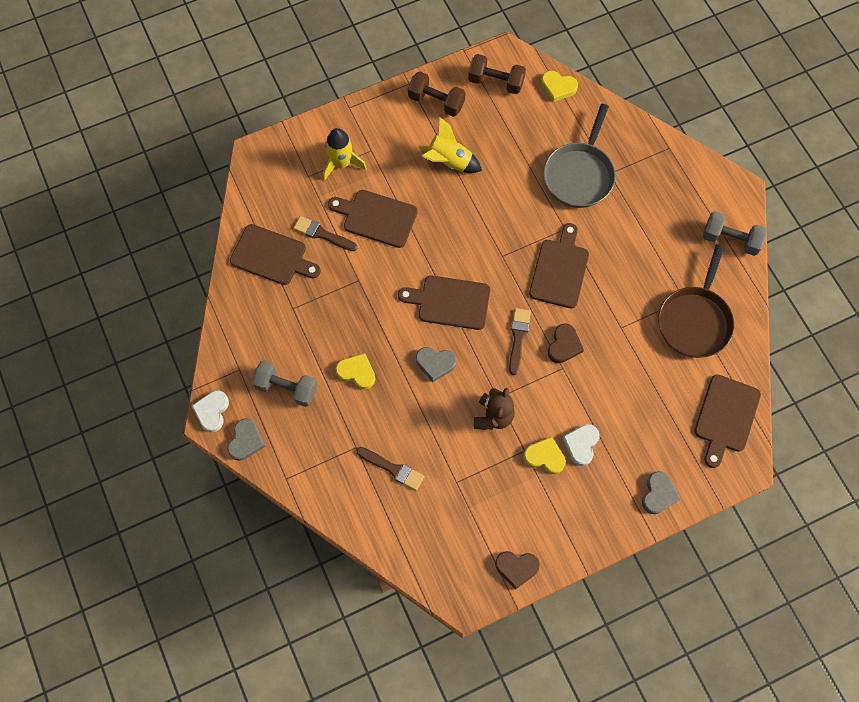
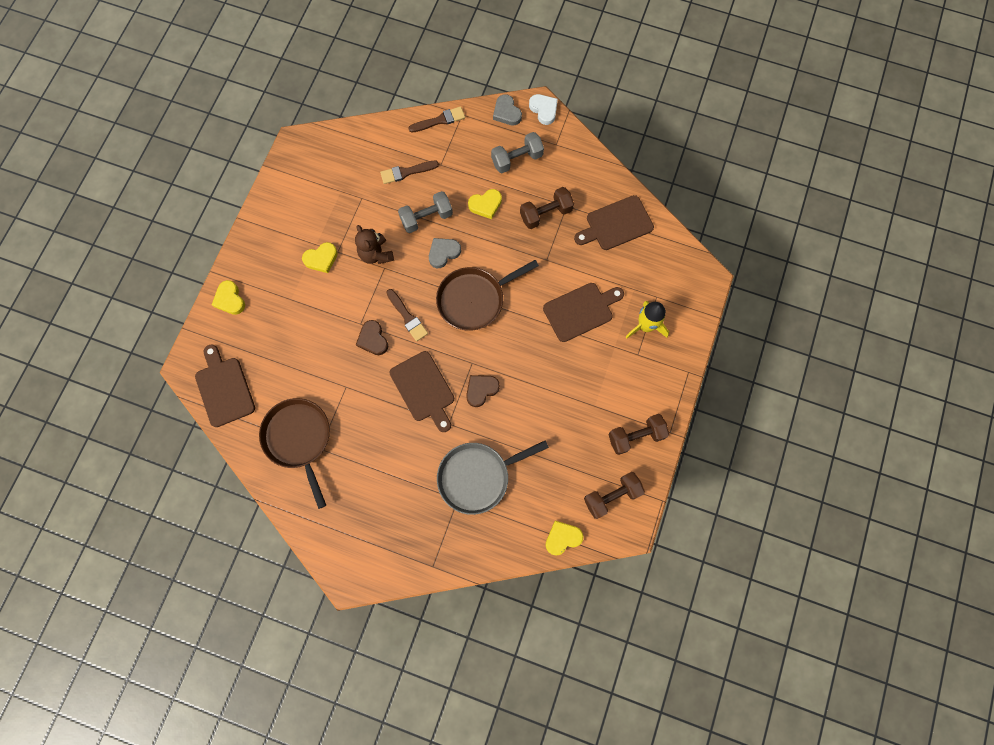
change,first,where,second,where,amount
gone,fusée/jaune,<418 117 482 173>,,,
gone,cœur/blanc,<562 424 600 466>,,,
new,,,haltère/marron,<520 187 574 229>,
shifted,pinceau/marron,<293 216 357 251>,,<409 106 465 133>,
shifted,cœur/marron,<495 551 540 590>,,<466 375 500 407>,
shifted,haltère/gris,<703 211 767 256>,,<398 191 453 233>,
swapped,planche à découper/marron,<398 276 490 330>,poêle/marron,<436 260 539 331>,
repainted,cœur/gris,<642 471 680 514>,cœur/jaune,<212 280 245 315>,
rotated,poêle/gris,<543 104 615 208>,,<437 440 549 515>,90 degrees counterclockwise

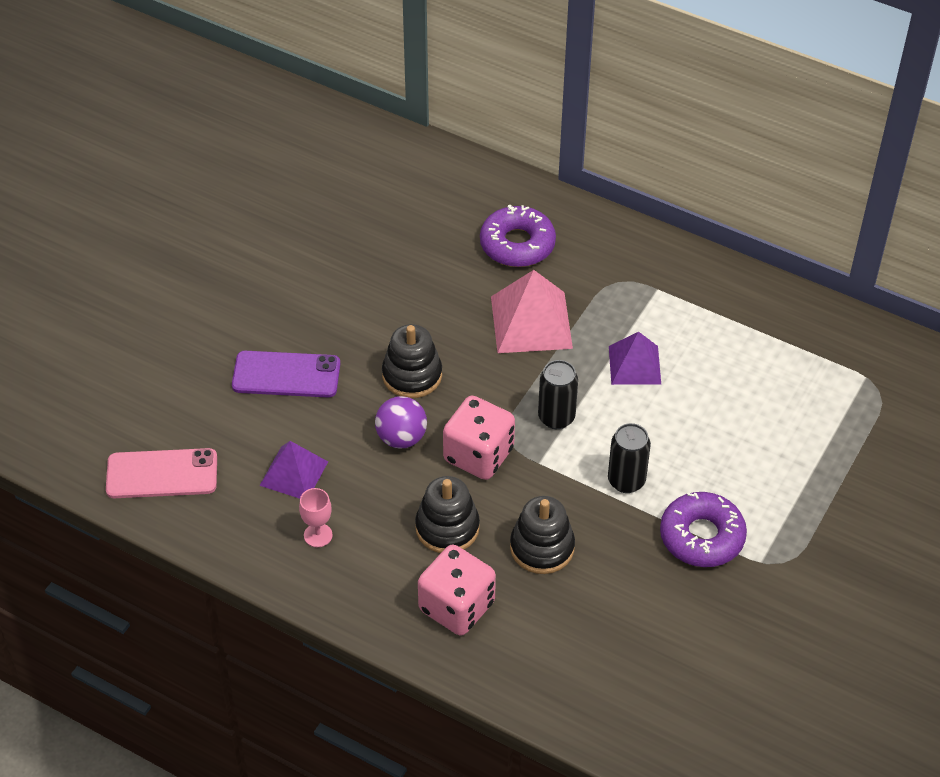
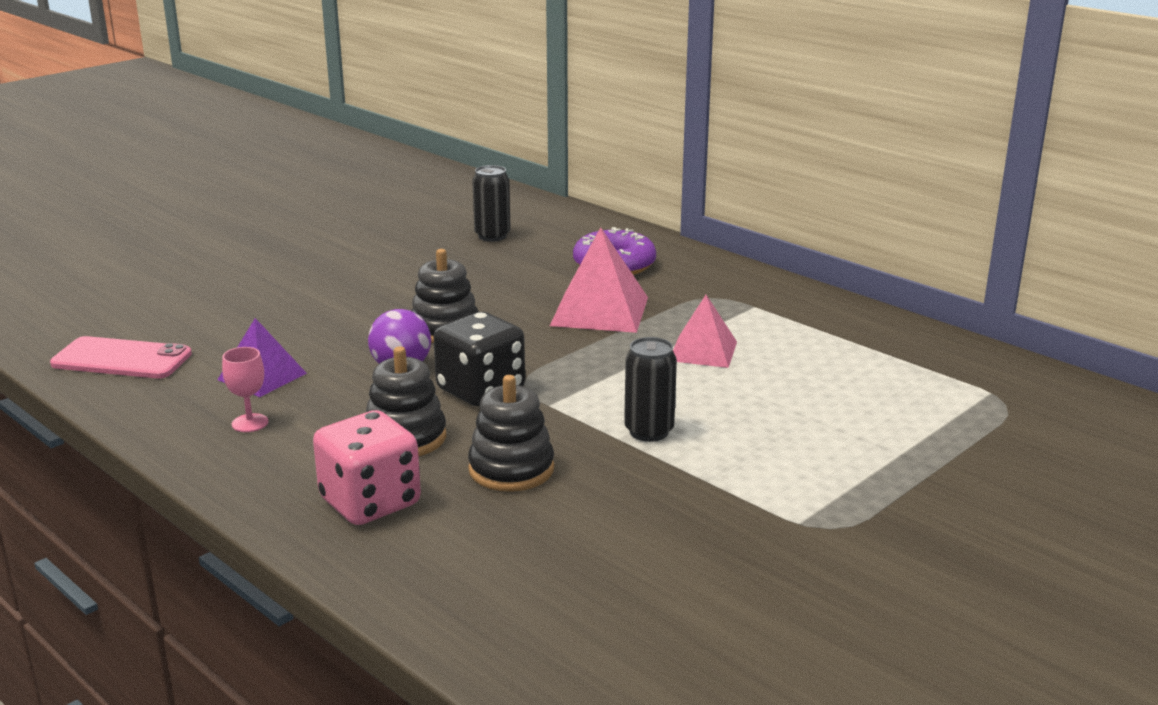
change,first,where,second,where,amount
gone,téléphone/violet,<232 351 340 397>,,,
gone,beignet/violet,<660 492 747 567>,,,
shifted,canette/noir,<538 360 578 429>,,<472 165 511 242>,
repainted,dé/rose,<443 396 515 480>,dé/noir,<434 312 525 406>,
repainted,pyramide/violet,<609 332 661 385>,pyramide/rose,<673 295 737 368>,

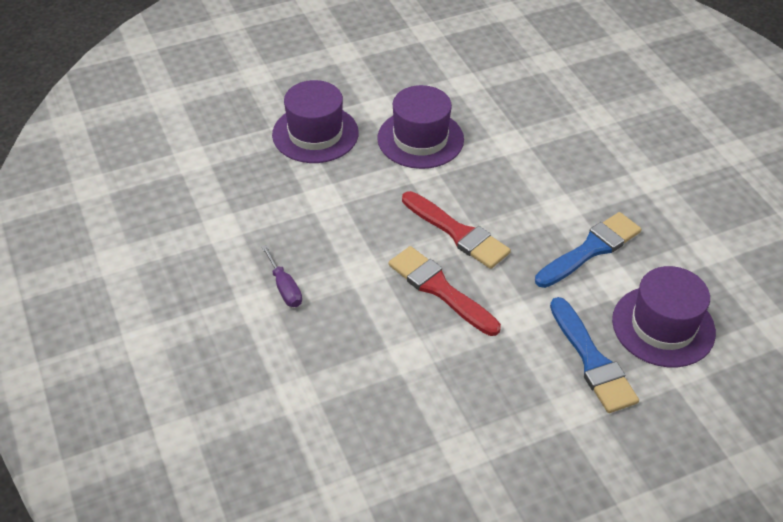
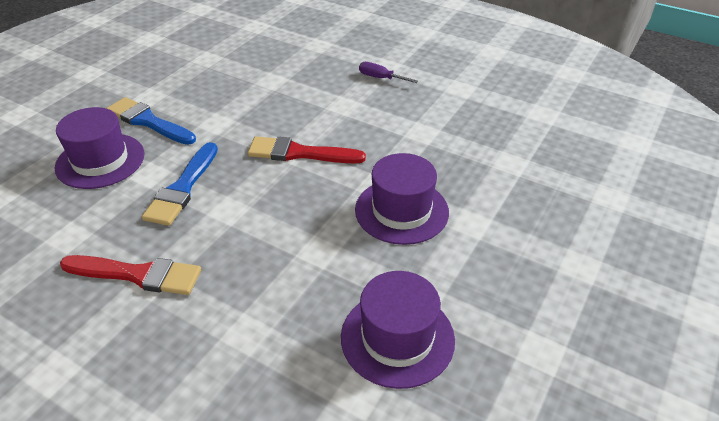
change,first,where,second,where,amount
shifted,chapeau/violet,<272 80 359 163>,,<341 271 455 389>,
shifted,pinceau/rouge,<389 246 501 336>,,<60 255 201 295>,

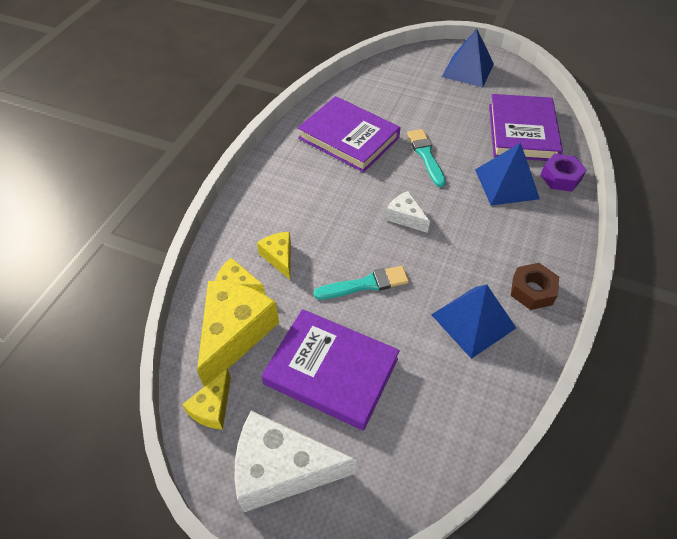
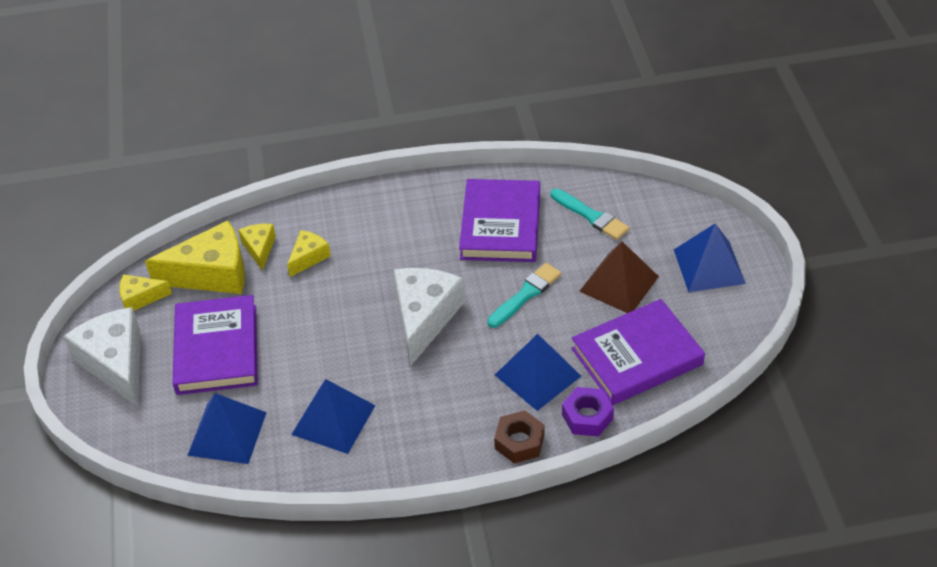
change,first,where,second,where,amount
new,,,pyramide/bleu,<187 393 267 464>,
new,,,pyramide/marron,<579 241 659 313>,
shifted,pinceau/turquoise,<314 266 409 299>,,<551 189 630 240>,
shifted,écrou/marron,<511 263 559 310>,,<494 410 544 463>,
scaled,fromage/blanc,<386 191 430 233>,,<393 268 465 366>,x1.92

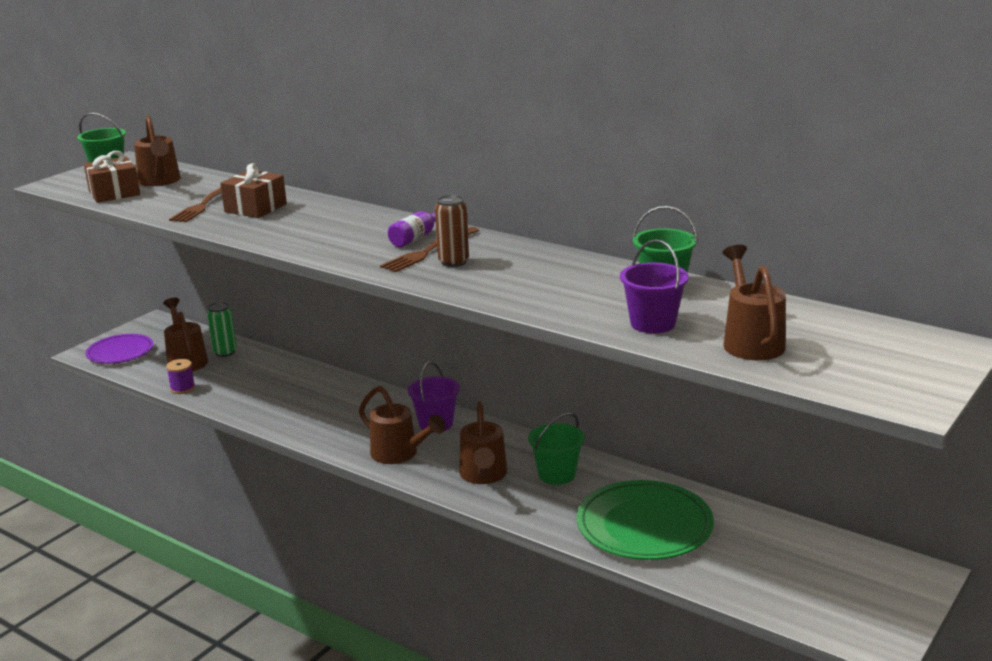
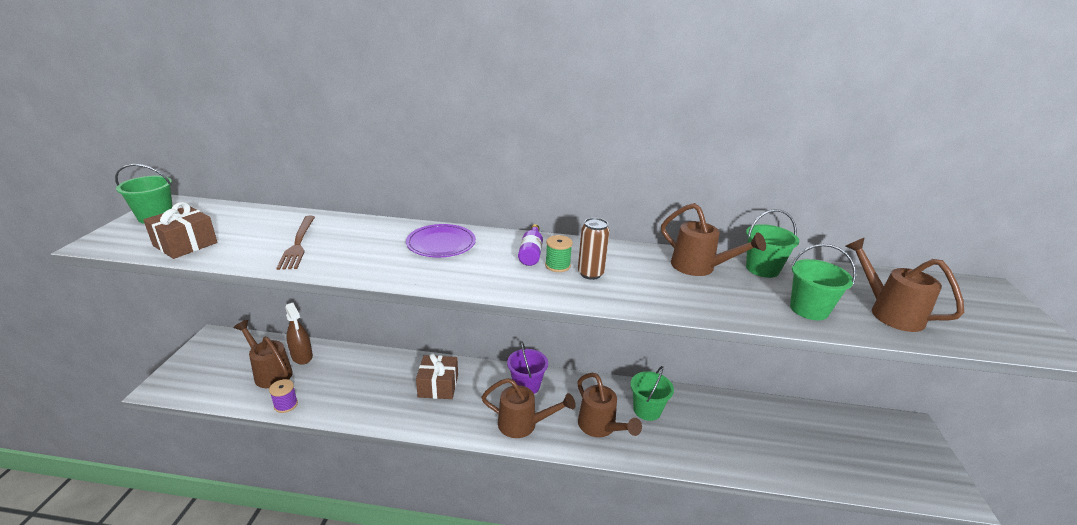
change,first,where,second,where,amount
gone,assiette/vert,<576 480 714 560>,,,
shifted,assiette/violet,<86 334 153 364>,,<406 224 476 257>,
shifted,arrosoir/marron,<134 115 181 186>,,<661 203 766 276>,
shifted,cadeau/marron,<220 163 287 218>,,<416 353 458 399>,
swapped,canette/vert,<207 302 237 357>,vaporisateur/marron,<285 303 313 365>,
swapped,fourchette/marron,<380 227 479 272>,bobine/vert,<545 235 573 272>,
repainted,seau/violet,<620 239 689 334>,seau/vert,<790 244 856 320>,

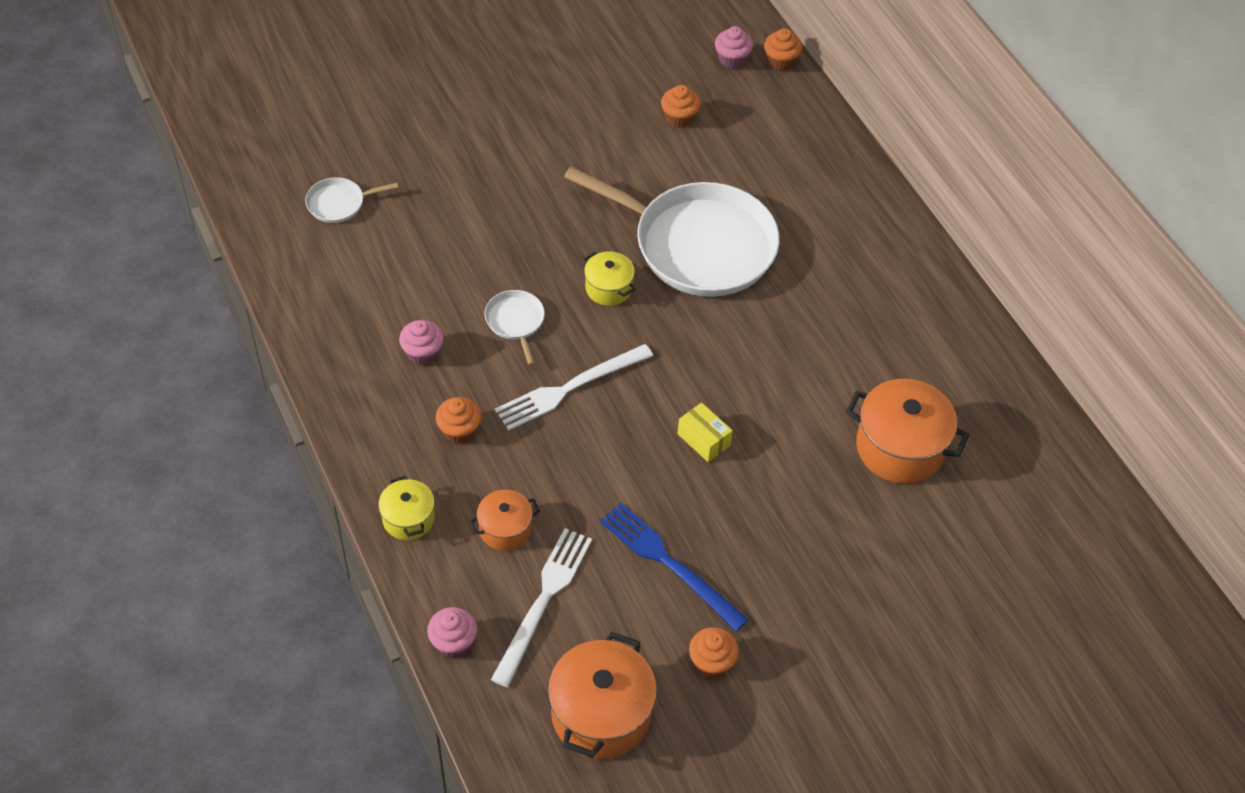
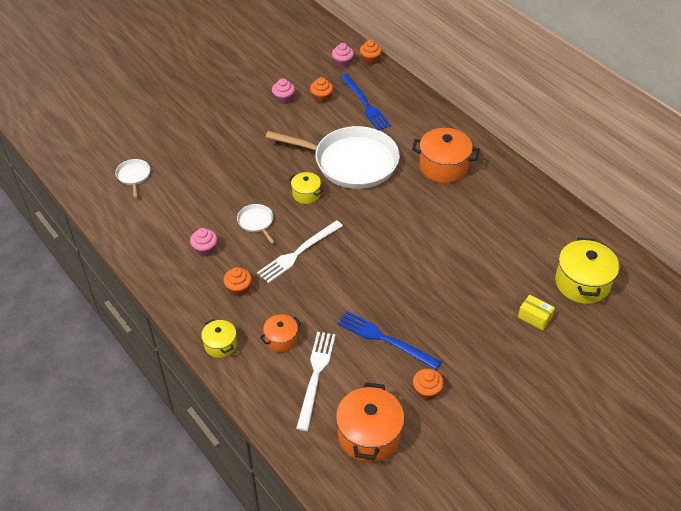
change,first,where,second,where,amount
new,,,fourchette/bleu,<341 74 391 130>,
new,,,marmite/jaune,<555 237 619 304>,
shifted,muffin/rose,<427 607 477 658>,,<272 78 295 104>,
shifted,boîte/jaune,<678 402 733 462>,,<518 295 555 330>,
shifted,marmite/orange,<846 379 969 484>,,<412 128 480 183>,
rotated,poêle/blanc,<305 177 399 223>,,<115 159 150 198>,105 degrees clockwise

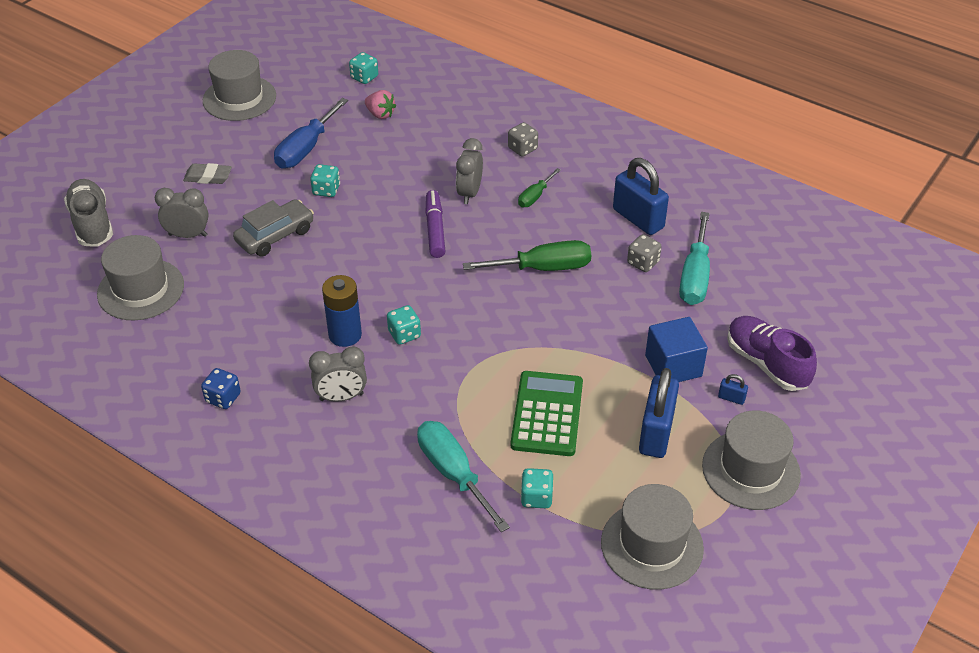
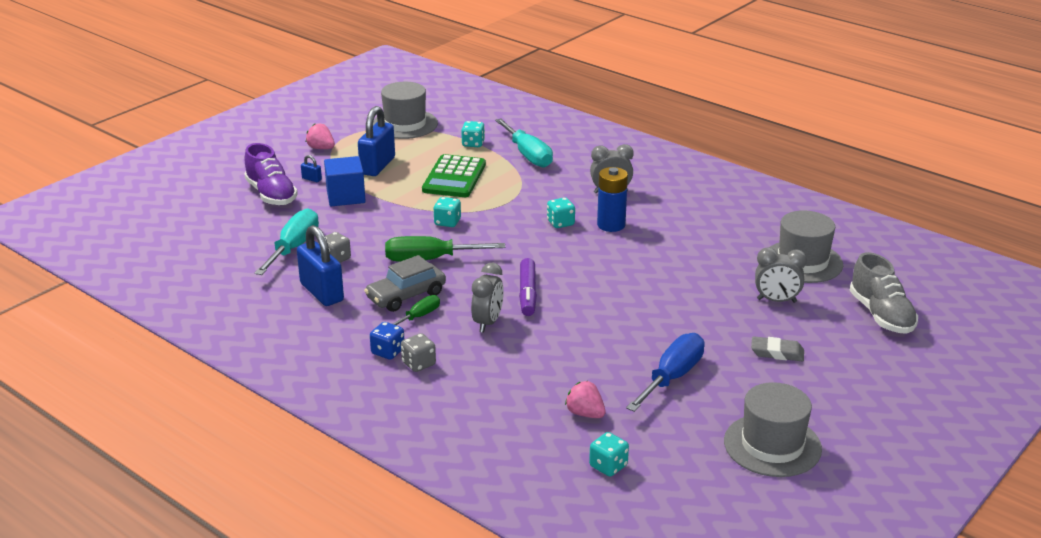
change,first,where,second,where,amount
shifted,dé/bleu,<201 368 241 409>,,<370 322 404 360>,
shifted,voiture/gris,<233 199 314 257>,,<364 255 446 312>,
shifted,dé/turquoise,<310 164 340 197>,,<433 197 461 227>,
swapped,chapeau/gris,<702 410 801 510>,fraise/rose,<306 124 335 149>,

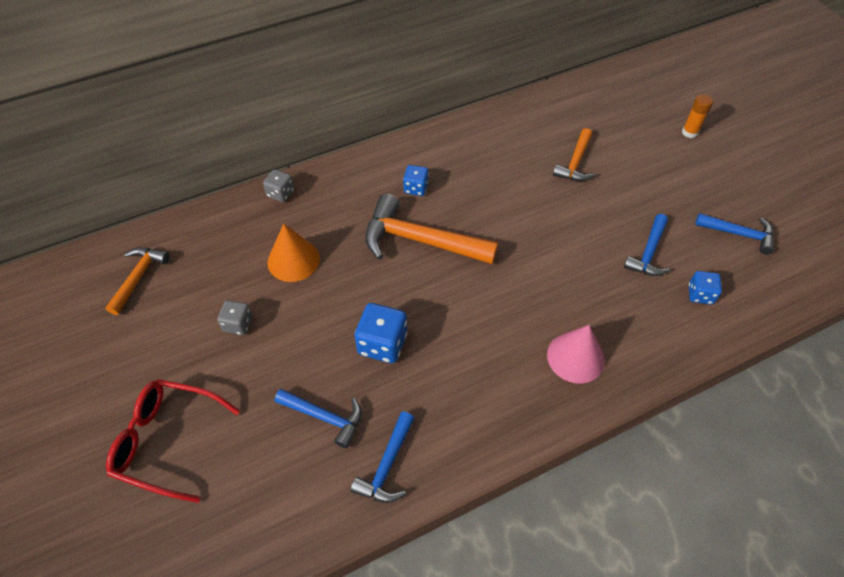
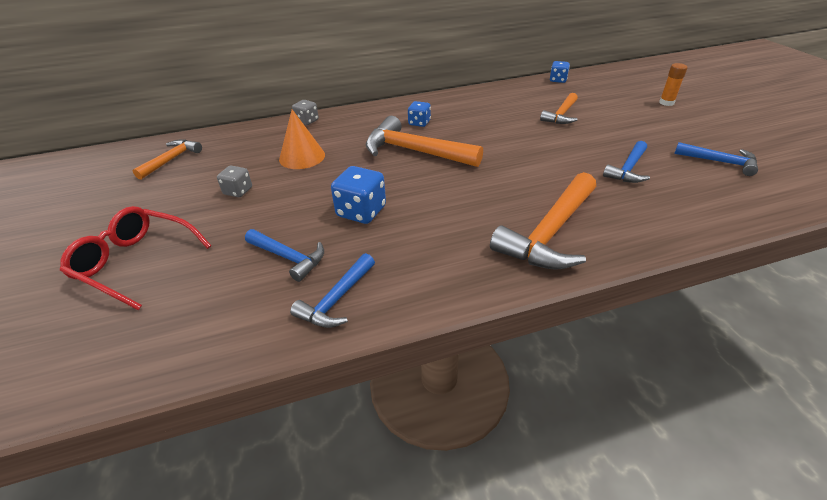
change,first,where,second,where,amount
shifted,dé/bleu,<689 271 722 305>,,<550 61 570 83>,
swapped,cône/rose,<547 325 605 383>,marteau/orange,<490 172 596 270>,

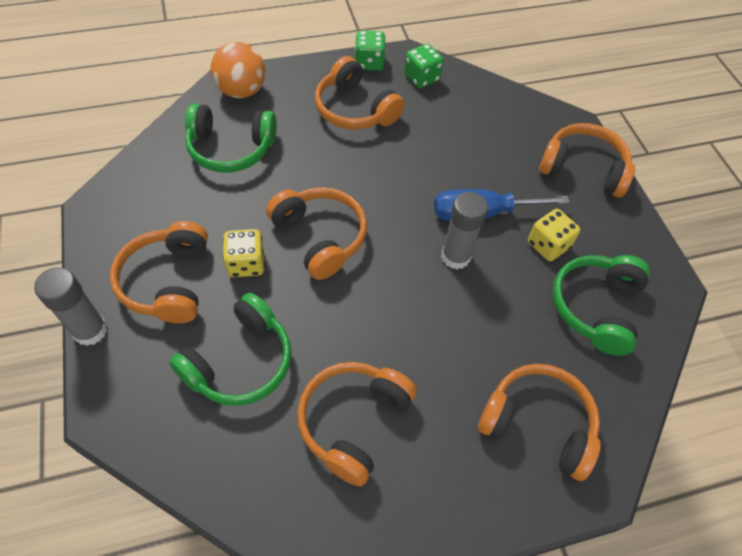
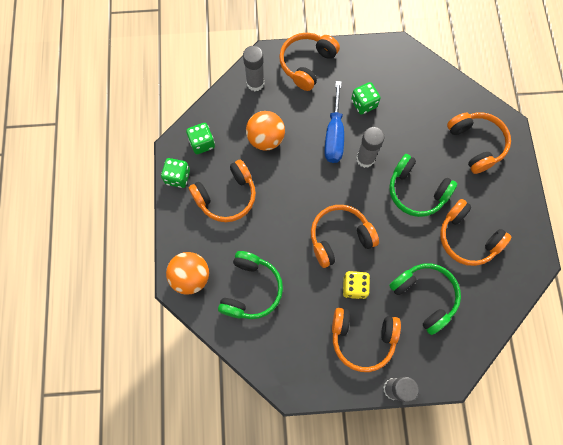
change,first,where,second,where,amount
new,,,bâton de colle/gris,<243 46 264 91>,
new,,,balle/orange,<246 111 285 151>,
shifted,casque audio/vert,<552 255 650 356>,,<389 154 457 217>,
repainted,dé/jaune,<528 209 580 261>,dé/vert,<351 82 380 115>,
rotated,casque audio/orange,<478 364 601 481>,,<447 113 511 174>,120 degrees clockwise

